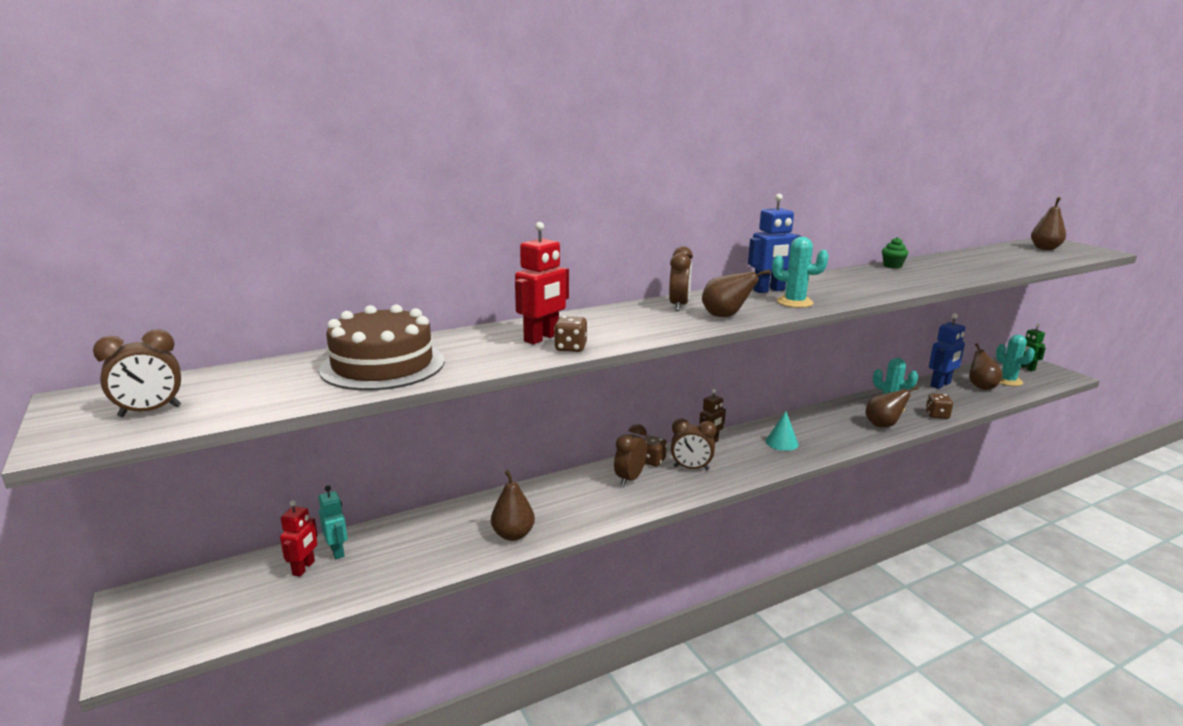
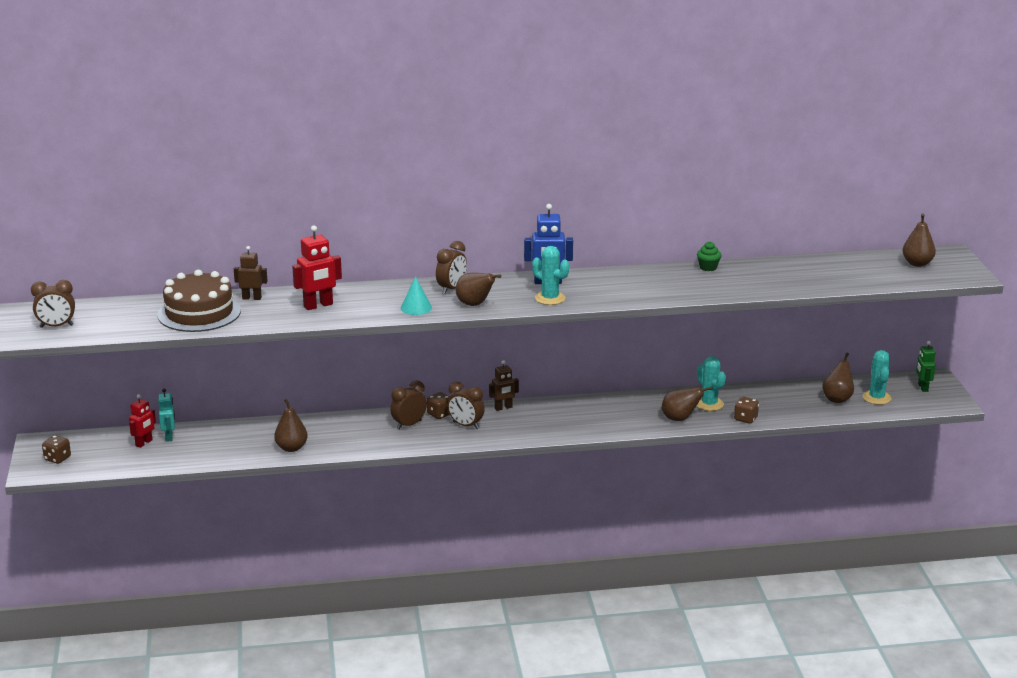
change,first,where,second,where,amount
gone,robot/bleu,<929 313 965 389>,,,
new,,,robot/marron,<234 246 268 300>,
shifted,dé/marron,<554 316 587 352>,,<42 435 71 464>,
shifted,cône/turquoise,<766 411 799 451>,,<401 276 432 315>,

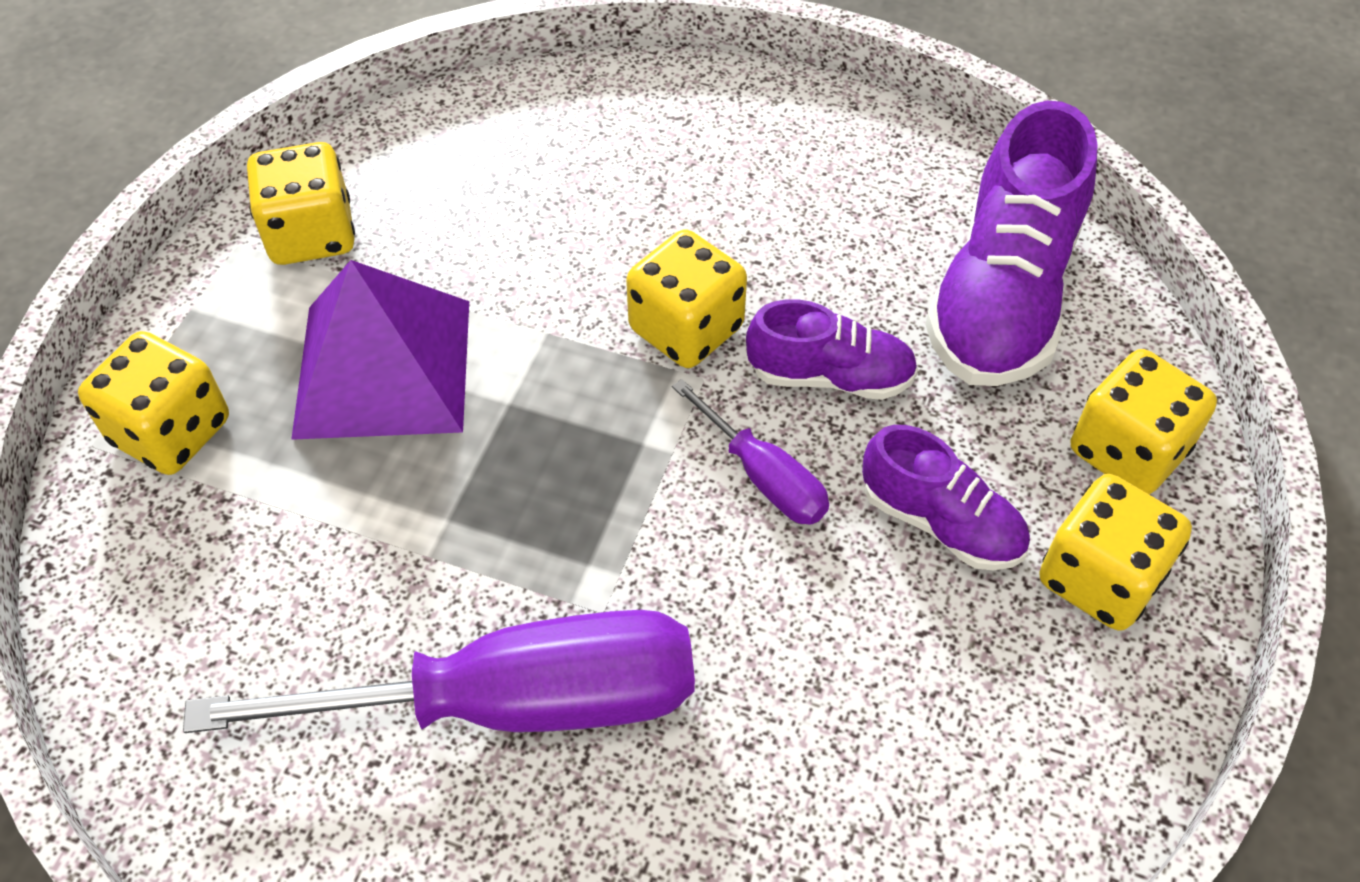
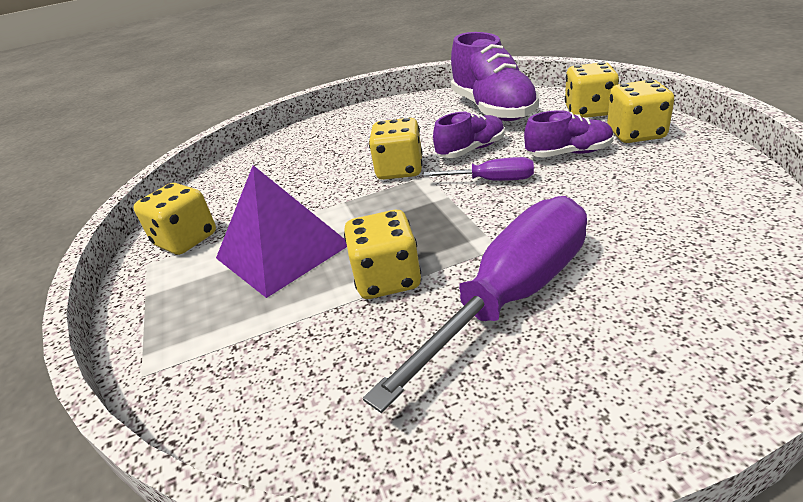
change,first,where,second,where,amount
shifted,dé/jaune,<78 331 229 475>,,<344 210 421 299>,

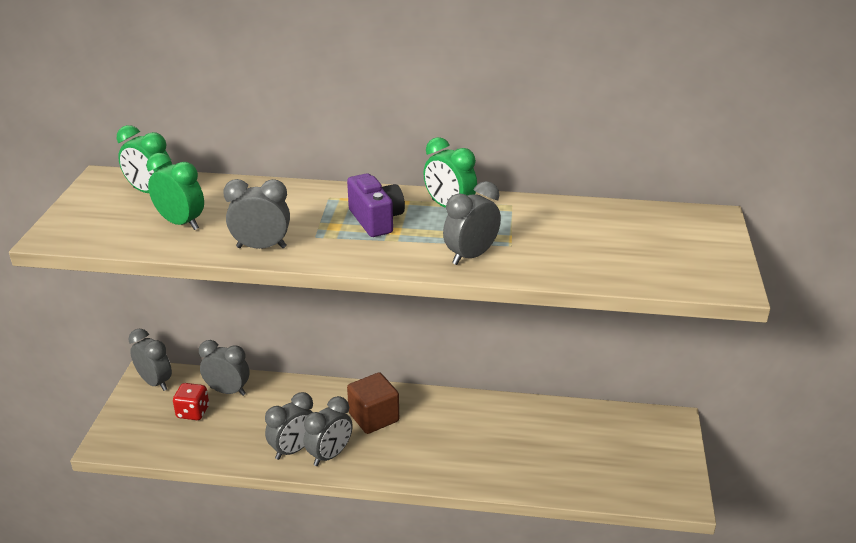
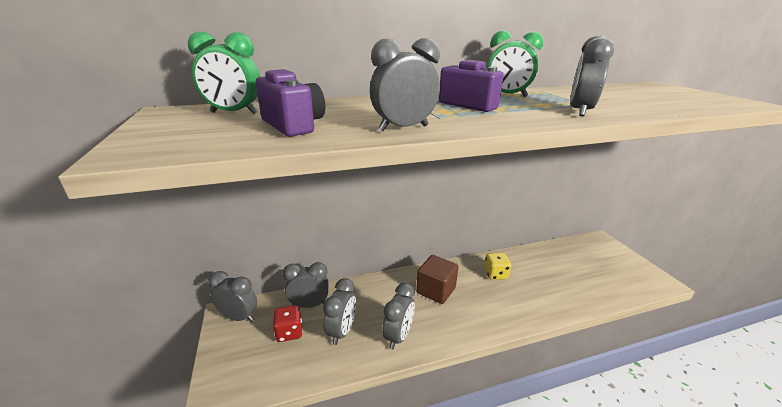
change,first,where,second,where,amount
new,,,dé/jaune,<484 253 511 280>,
shifted,réveil/gris,<304 396 353 466>,,<323 278 356 345>,
swapped,réveil/vert,<147 153 204 230>,appareil photo/violet,<256 69 325 137>,

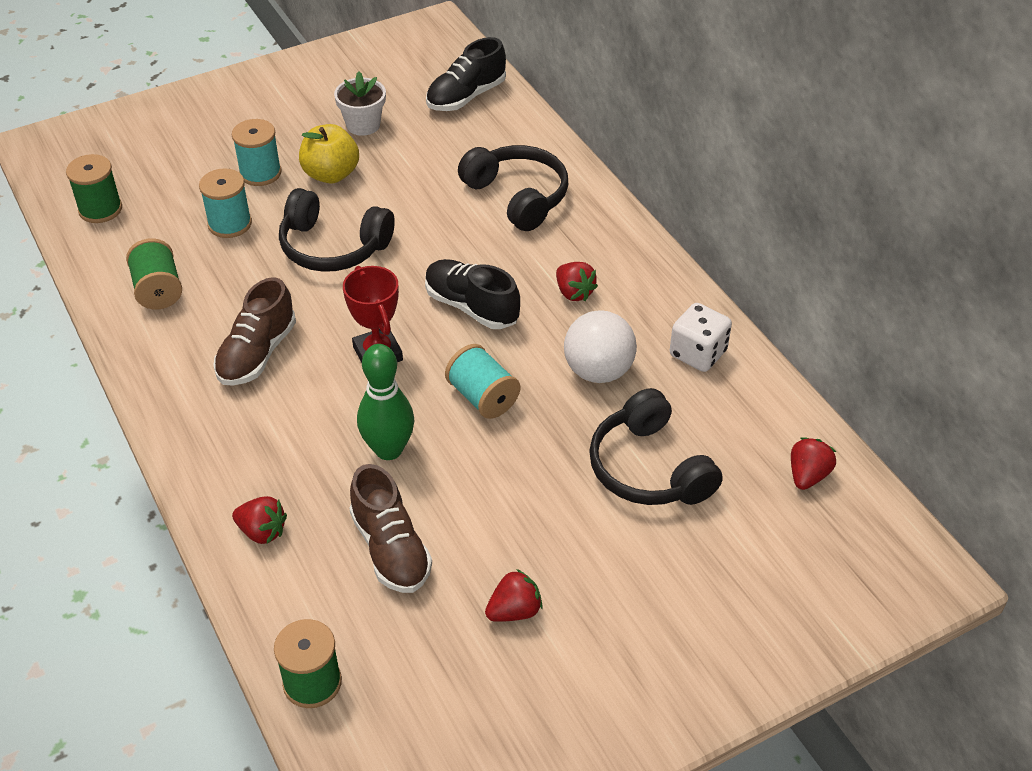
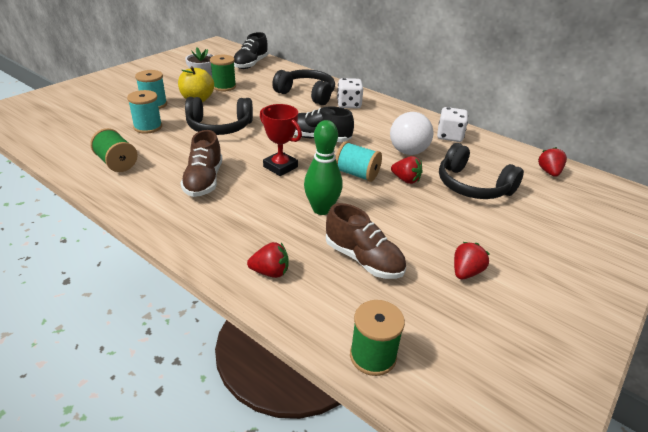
change,first,where,second,where,amount
new,,,dé/blanc,<337 78 363 108>,
shifted,bobine/vert,<66 154 122 223>,,<210 55 236 91>,
shifted,fraise/rouge,<556 262 598 301>,,<391 156 423 184>,

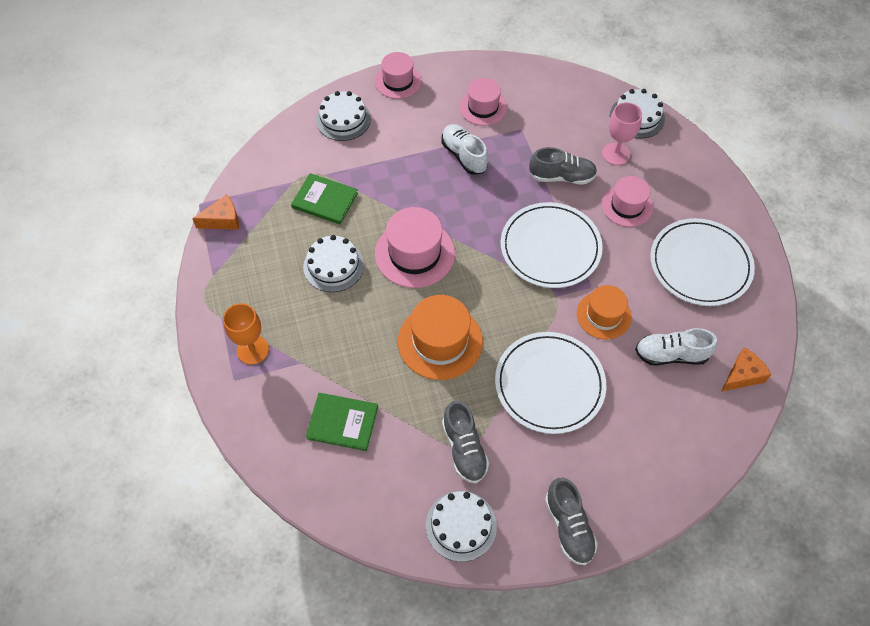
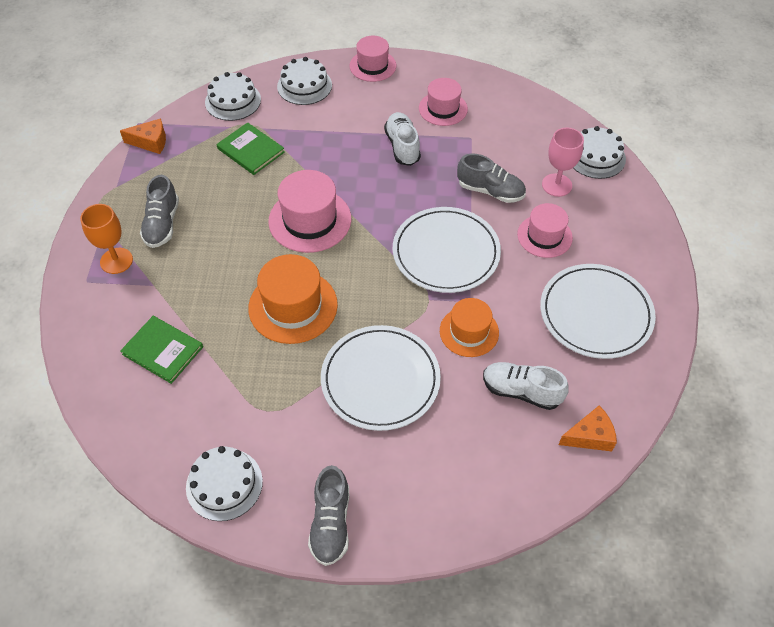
change,first,where,second,where,amount
shifted,gâteau/blanc,<303 235 364 292>,,<205 72 261 121>,
shifted,chaussure/gris,<442 400 489 483>,,<140 175 179 248>,

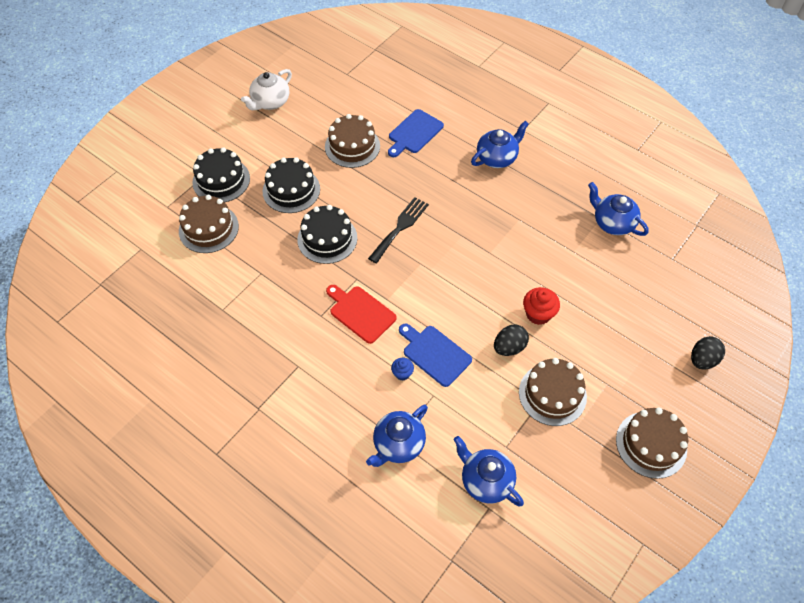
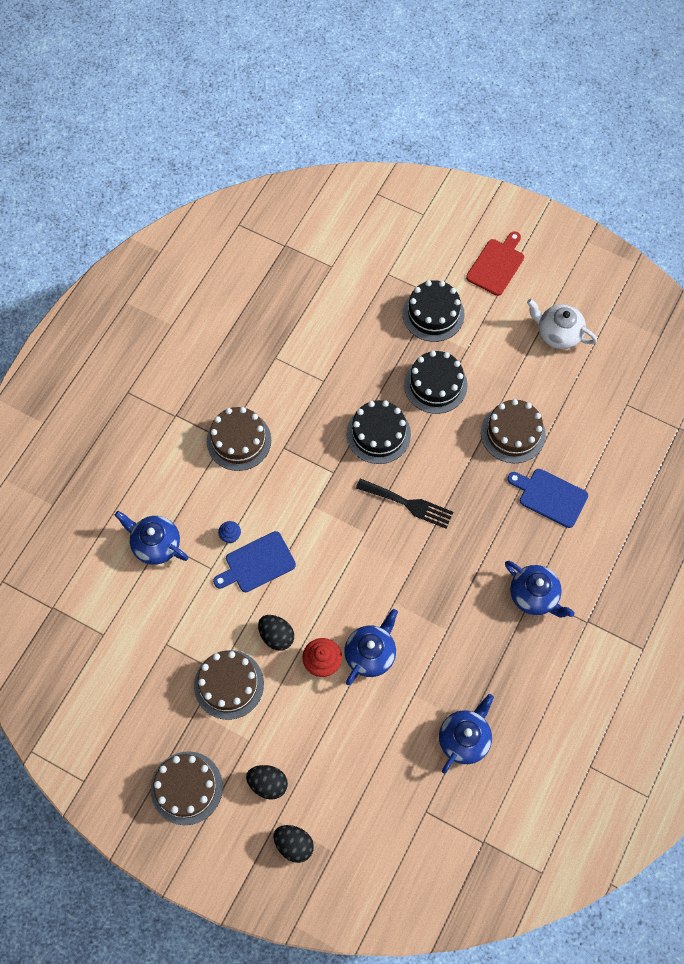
change,first,where,second,where,amount
new,,,œuf/noir,<246 765 288 800>,
shifted,gâteau/marron,<179 195 239 253>,,<207 407 271 471>,
shifted,planche à découper/rouge,<326 285 397 344>,,<466 231 524 296>,
shifted,théière/bleu,<454 436 524 506>,,<344 609 398 685>,
rotated,planche à découper/bleu,<399 323 472 387>,,<213 531 296 592>,150 degrees counterclockwise

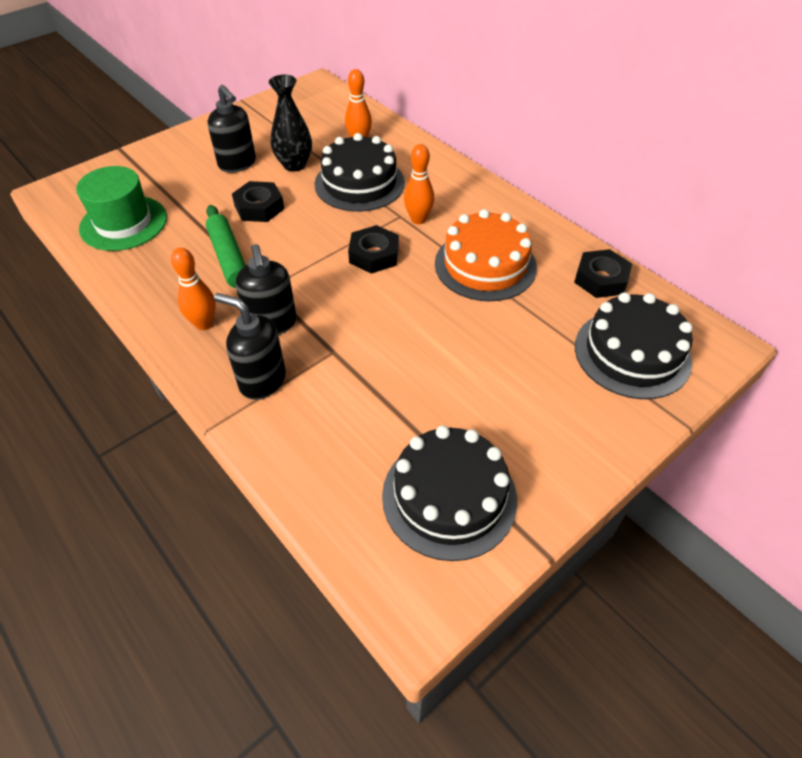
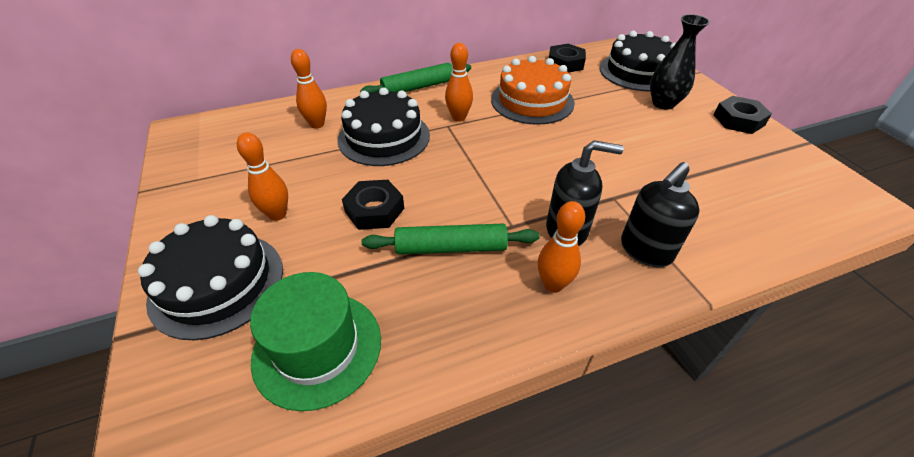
change,first,where,second,where,amount
new,,,rouleau à pâtisserie/vert,<360 63 471 93>,
shifted,vase/noir,<269 75 312 171>,,<650 14 710 110>,
shifted,écrou/noir,<348 225 399 274>,,<714 96 772 134>,
shifted,gâteau/noir,<382 425 517 561>,,<138 215 283 340>,
swapped,distributeur de savon/noir,<208 85 256 173>,quille/orange,<237 132 288 221>,

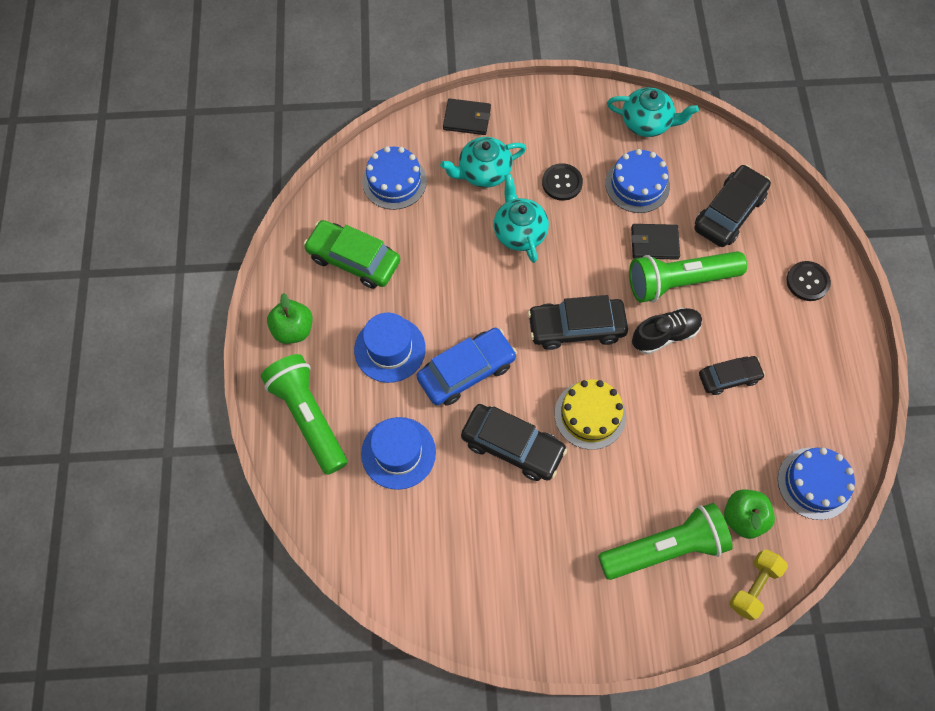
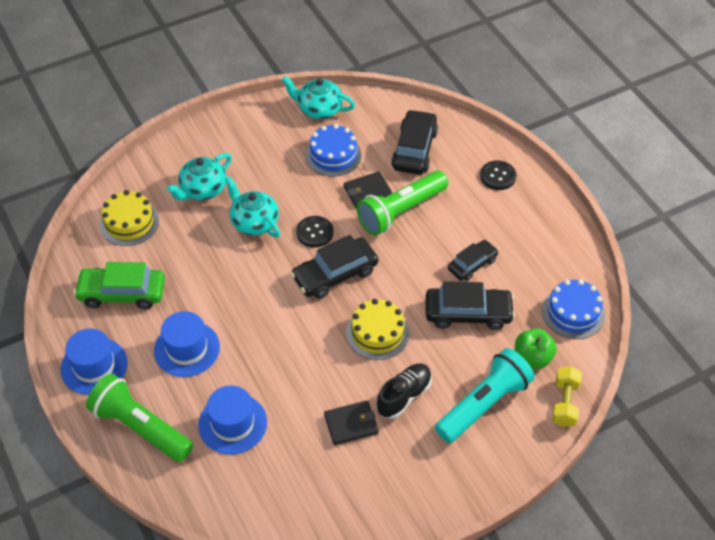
change,first,where,second,where,amount
gone,voiture/bleu,<416 328 517 406>,,,
shifted,portefeuille/noir,<443 98 491 135>,,<324 400 379 445>,
shifted,voiture/noir,<461 404 567 481>,,<426 281 515 330>,
shifted,bouton/noir,<542 163 583 201>,,<296 216 334 248>,
shifted,chaussure/noir,<632 308 702 354>,,<376 363 432 419>,
swapped,pomme/vert,<267 293 313 344>,chapeau/bleu,<61 329 128 395>,
repainted,gâteau/bleu,<362 146 427 210>,gâteau/jaune,<100 190 159 246>,
repainted,lampe de poche/vert,<598 503 733 580>,lampe de poche/turquoise,<435 348 535 443>,
rotated,théière/turquoise,<607 87 699 137>,,<282 76 355 119>,150 degrees counterclockwise

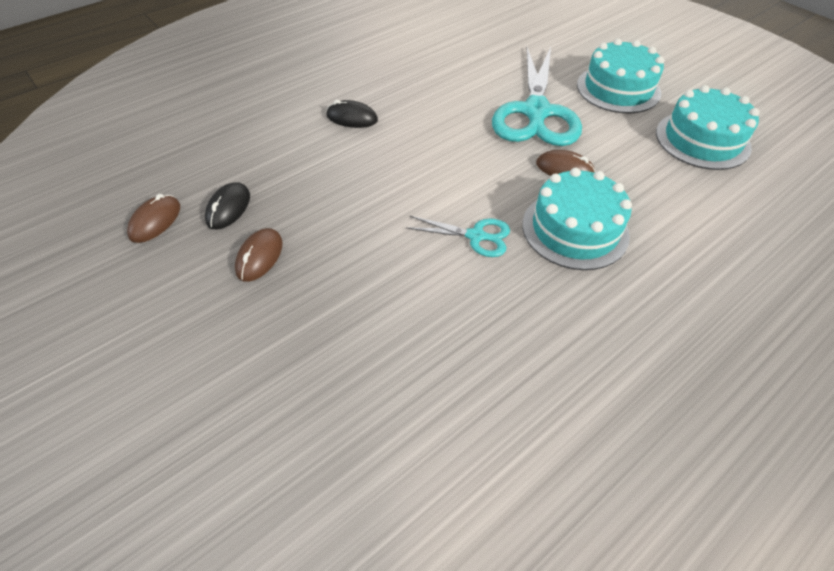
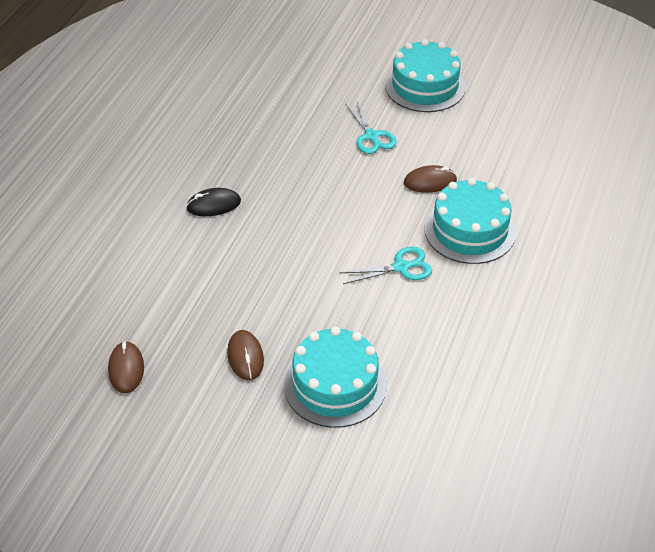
change,first,where,second,where,amount
gone,souris/noir,<205 182 250 229>,,,
shifted,gâteau/turquoise,<656 85 760 170>,,<284 326 387 428>,
scaled,ciseaux/turquoise,<492 47 582 146>,,<345 101 397 154>,x0.47

